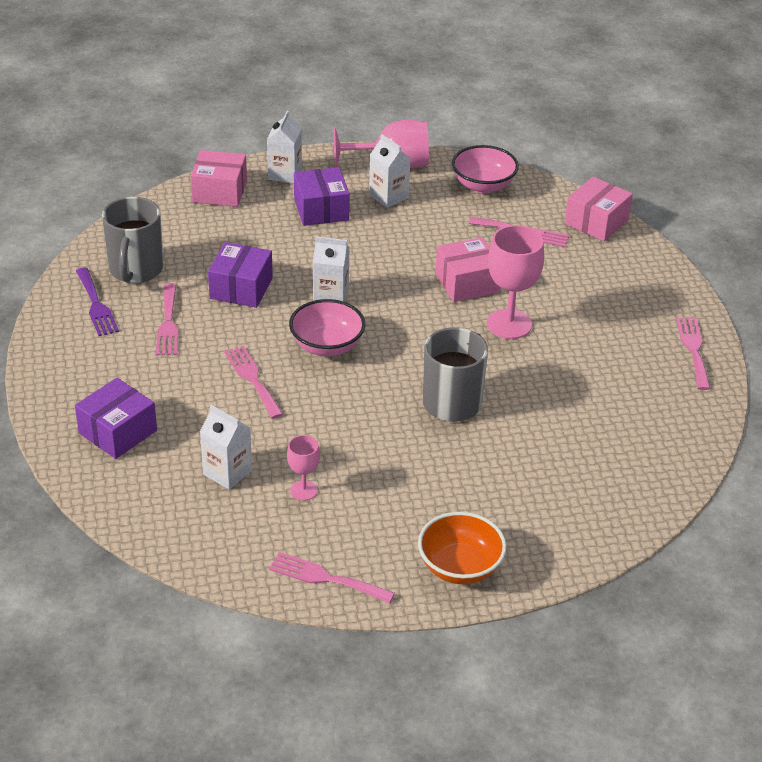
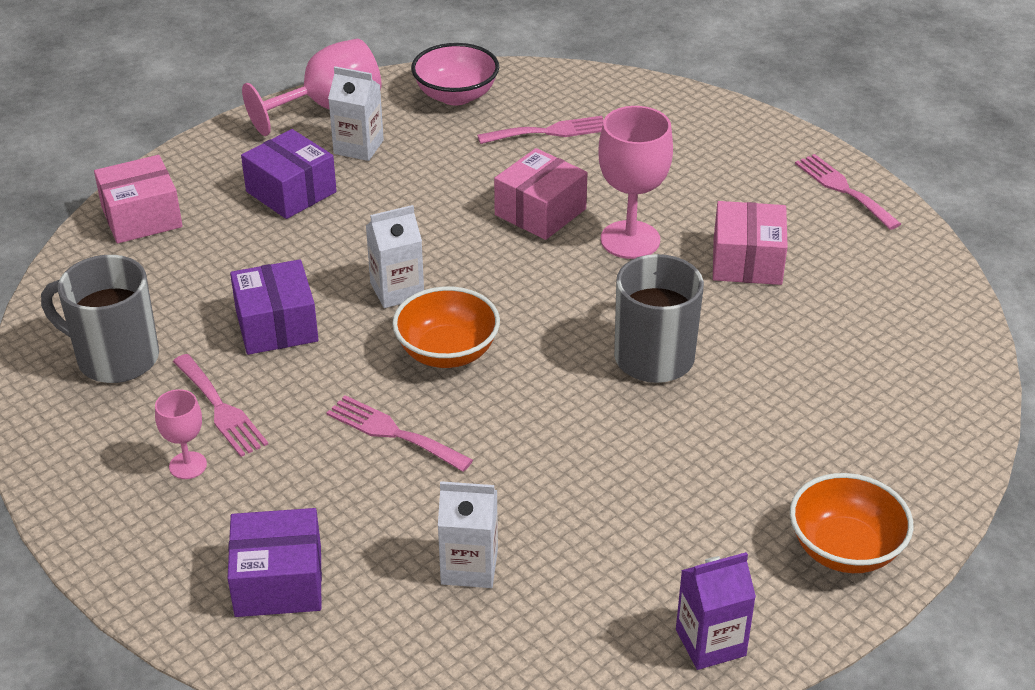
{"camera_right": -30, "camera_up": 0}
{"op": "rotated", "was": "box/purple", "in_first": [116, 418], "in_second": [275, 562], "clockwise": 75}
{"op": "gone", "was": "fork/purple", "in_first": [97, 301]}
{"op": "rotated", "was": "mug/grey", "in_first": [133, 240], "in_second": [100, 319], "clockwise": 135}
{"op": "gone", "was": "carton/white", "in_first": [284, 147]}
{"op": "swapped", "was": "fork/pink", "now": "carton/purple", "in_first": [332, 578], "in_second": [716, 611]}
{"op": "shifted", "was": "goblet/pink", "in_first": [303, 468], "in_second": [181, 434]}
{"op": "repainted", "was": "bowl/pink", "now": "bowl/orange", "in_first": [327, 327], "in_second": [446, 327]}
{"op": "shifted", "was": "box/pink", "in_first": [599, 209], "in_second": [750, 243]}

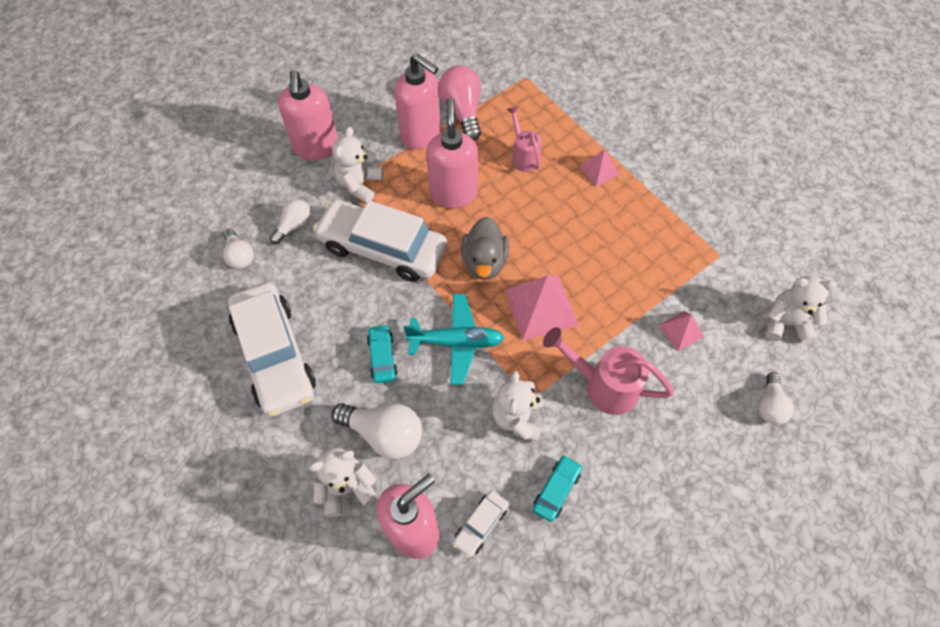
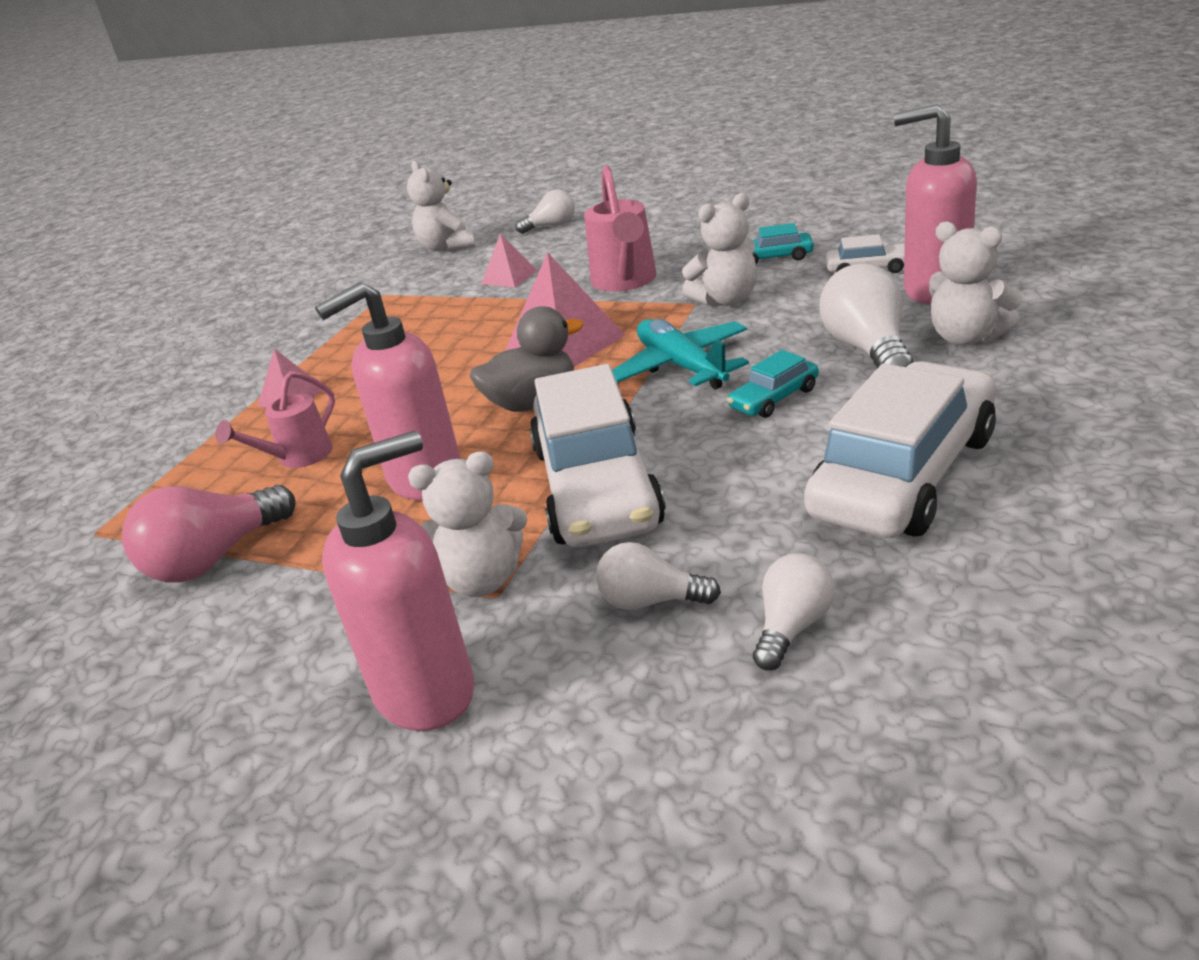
{"camera_right": -115, "camera_up": -30}
{"op": "gone", "was": "soap dispenser/pink", "in_first": [418, 101]}

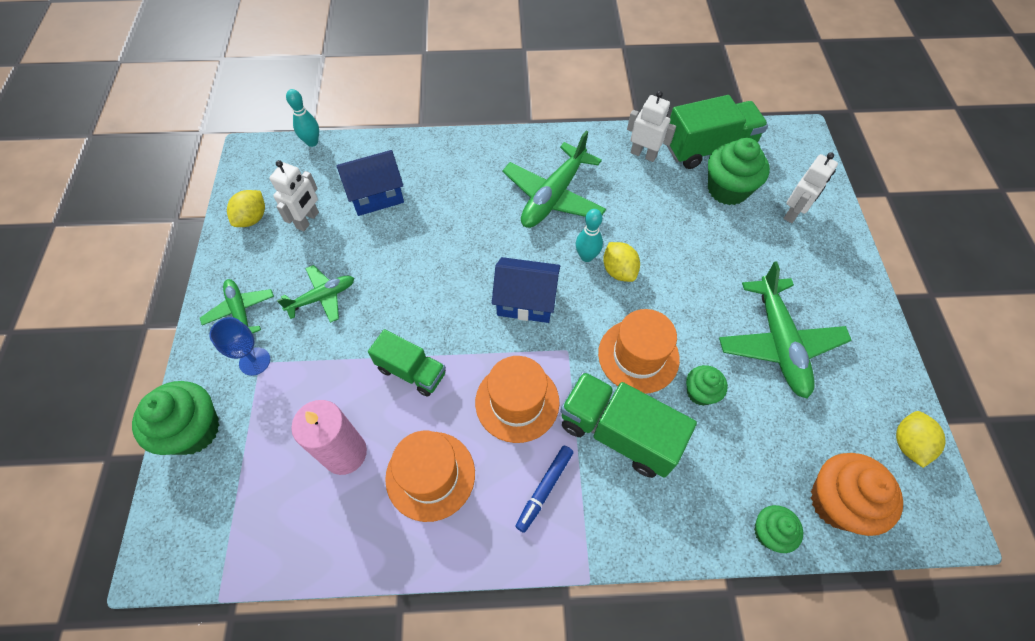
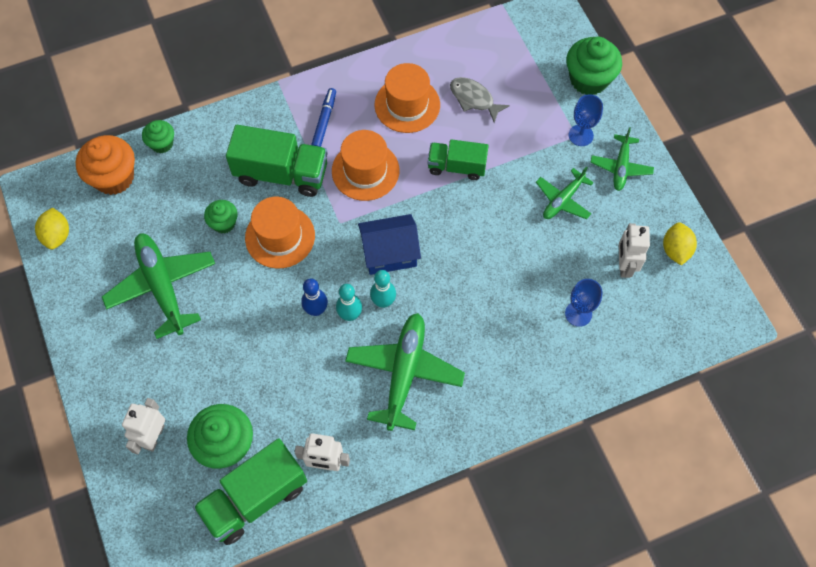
{"camera_right": 160, "camera_up": 5}
{"op": "rotated", "was": "plane/green", "in_first": [237, 306], "in_second": [622, 159], "clockwise": 60}
{"op": "shifted", "was": "bowling pin/turquoise", "in_first": [302, 118], "in_second": [383, 289]}
{"op": "swapped", "was": "candle/pink", "now": "fish/grey", "in_first": [329, 437], "in_second": [480, 100]}
{"op": "swapped", "was": "house/blue", "now": "goblet/blue", "in_first": [370, 183], "in_second": [583, 303]}
{"op": "swapped", "was": "lemon/yellow", "now": "bowling pin/blue", "in_first": [621, 262], "in_second": [314, 297]}

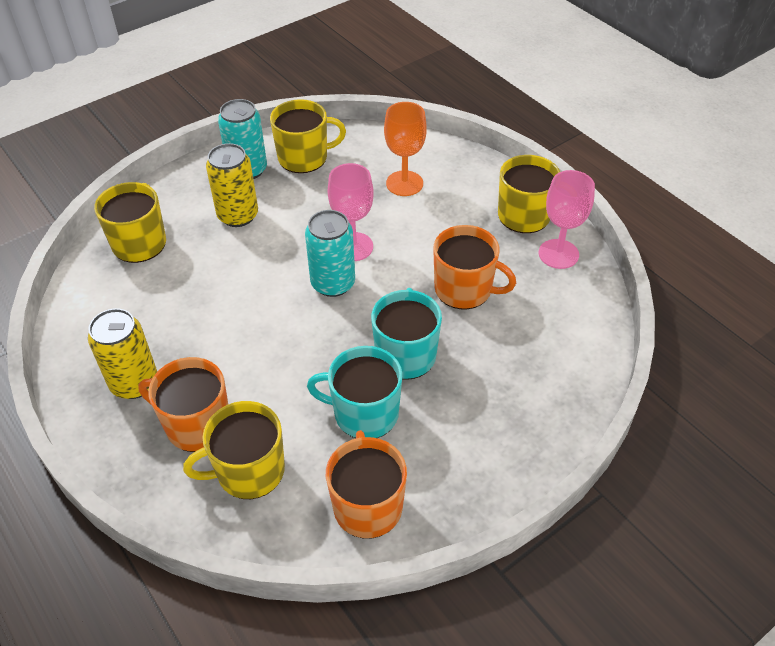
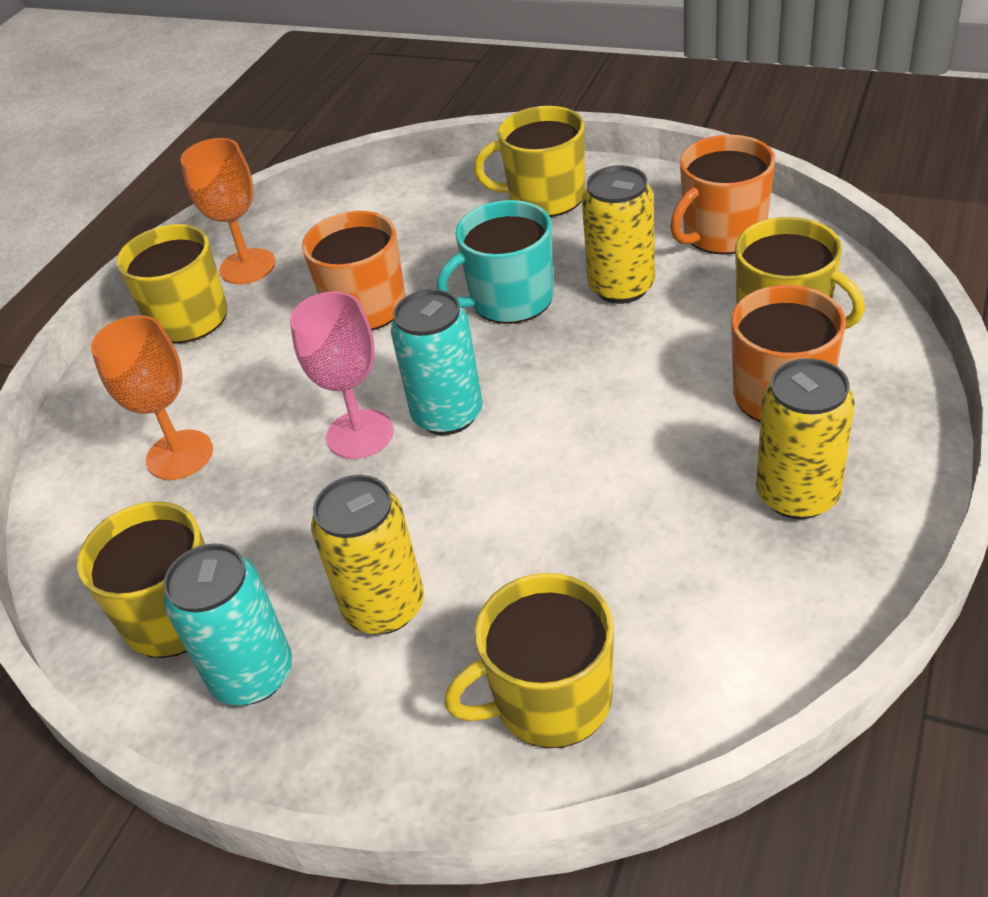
{"camera_right": -115, "camera_up": -5}
{"op": "swapped", "was": "mug/turquoise", "now": "can/yellow", "in_first": [355, 392], "in_second": [618, 234]}
{"op": "repainted", "was": "goblet/pink", "now": "goblet/orange", "in_first": [567, 219], "in_second": [228, 211]}
{"op": "new", "now": "mug/yellow", "in_second": [529, 161]}

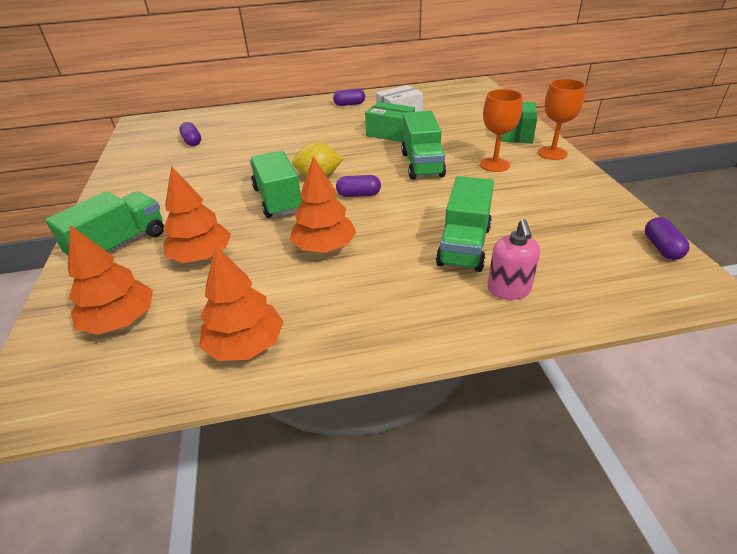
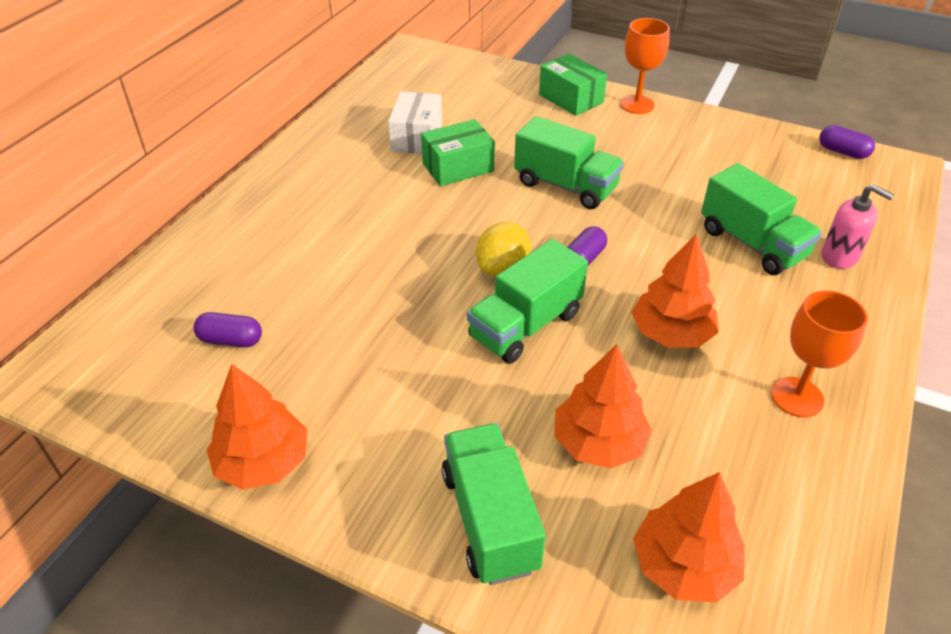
{"camera_right": -55, "camera_up": 5}
{"op": "shifted", "was": "tree/orange", "in_first": [241, 303], "in_second": [257, 427]}
{"op": "rotated", "was": "truck/green", "in_first": [276, 184], "in_second": [527, 301], "clockwise": -60}
{"op": "gone", "was": "capsule/purple", "in_first": [349, 97]}
{"op": "shifted", "was": "goblet/orange", "in_first": [501, 130], "in_second": [819, 353]}

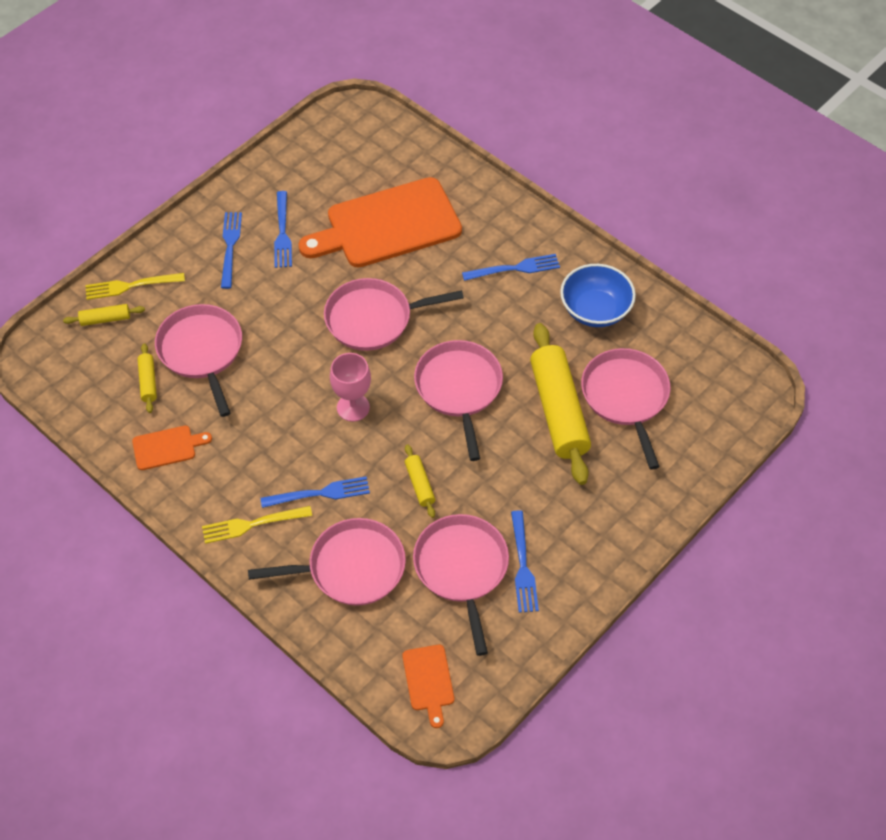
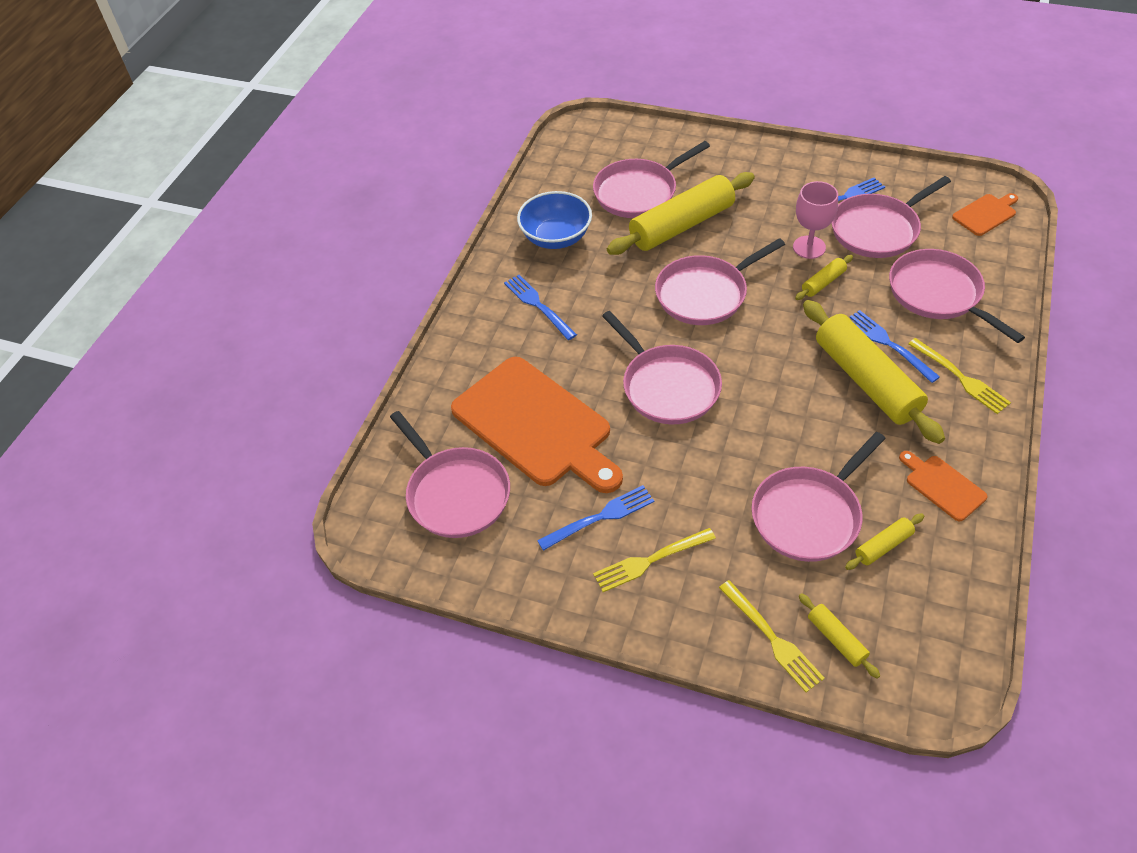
{"camera_right": -110, "camera_up": -5}
{"op": "repainted", "was": "fork/blue", "now": "fork/yellow", "in_first": [231, 250], "in_second": [654, 560]}
{"op": "shifted", "was": "goblet/pink", "in_first": [350, 387], "in_second": [815, 220]}
{"op": "new", "now": "pan/pink", "in_second": [450, 474]}
{"op": "new", "now": "rolling pin/yellow", "in_second": [874, 372]}

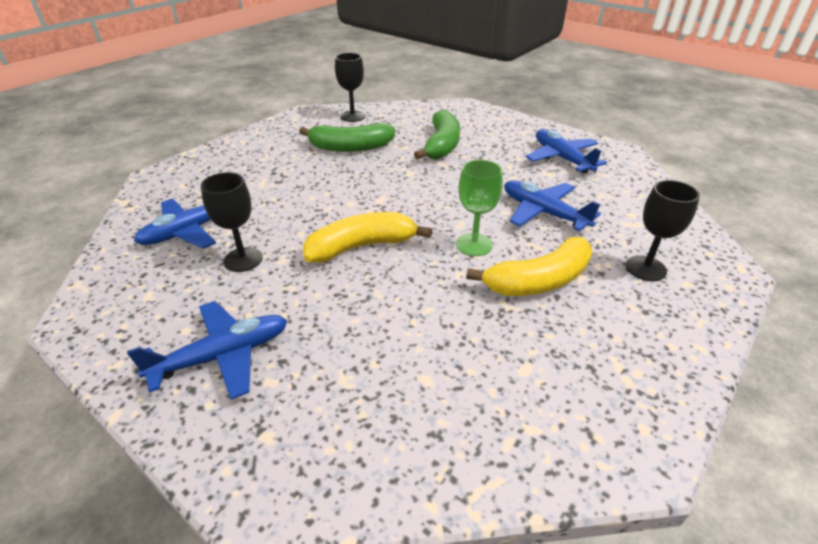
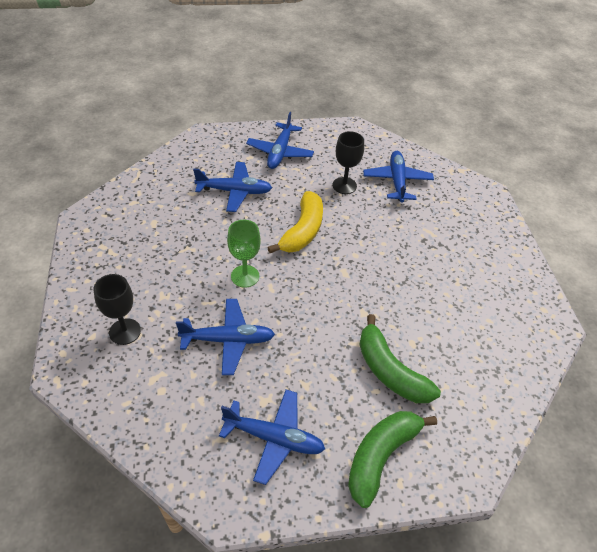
{"camera_right": 130, "camera_up": 10}
{"op": "shifted", "was": "banana/green", "in_first": [347, 137], "in_second": [392, 459]}
{"op": "gone", "was": "goblet/black", "in_first": [350, 87]}
{"op": "gone", "was": "banana/yellow", "in_first": [529, 266]}
{"op": "new", "now": "plane/blue", "in_second": [232, 187]}

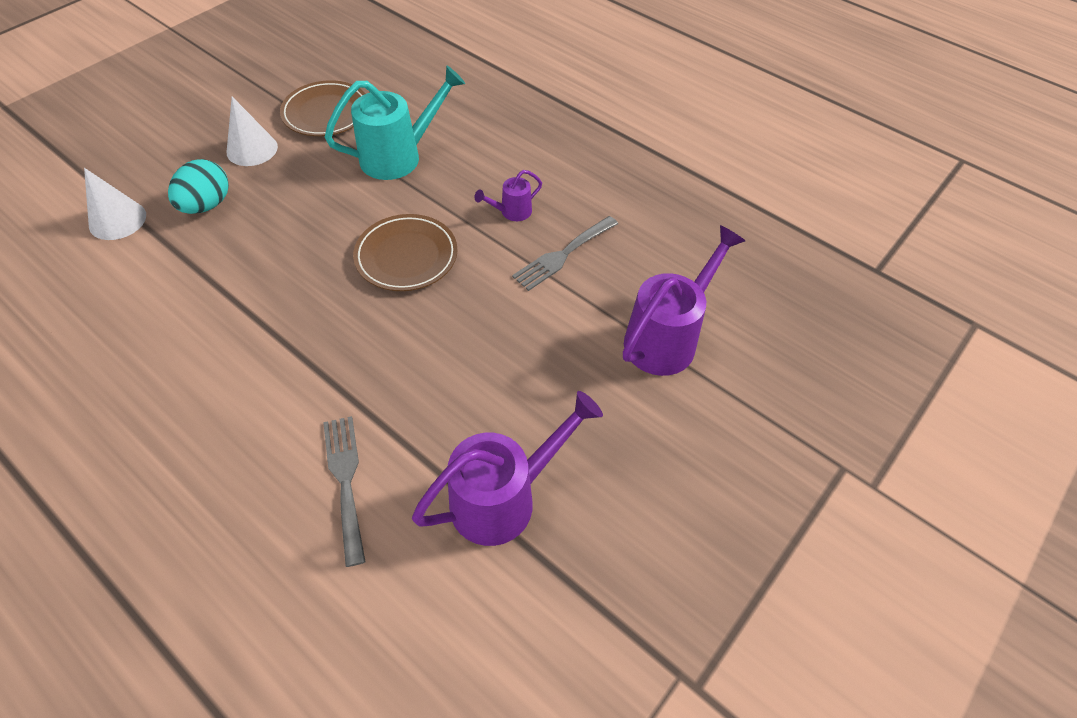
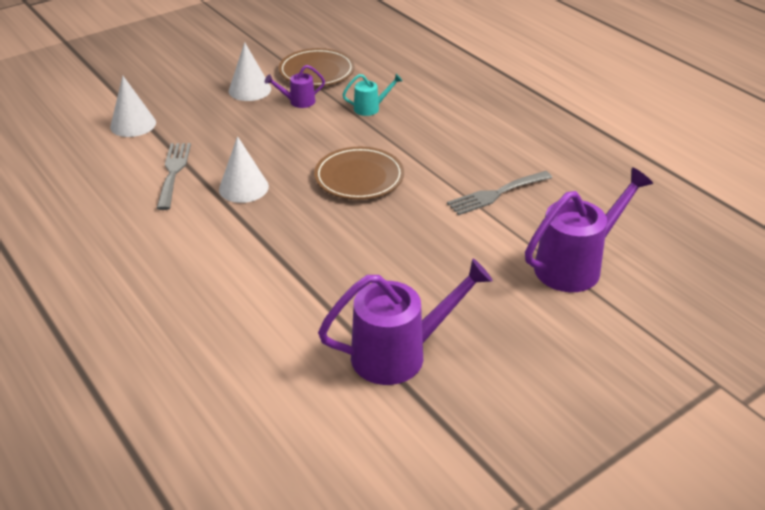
{"camera_right": 15, "camera_up": -15}
{"op": "gone", "was": "egg/turquoise", "in_first": [198, 186]}
{"op": "shifted", "was": "fork/grey", "in_first": [344, 491], "in_second": [174, 176]}
{"op": "scaled", "was": "watering can/turquoise", "in_first": [395, 123], "in_second": [372, 95], "ratio": 0.49}
{"op": "shifted", "was": "watering can/purple", "in_first": [508, 195], "in_second": [295, 86]}
{"op": "new", "now": "cone/white", "in_second": [244, 169]}

